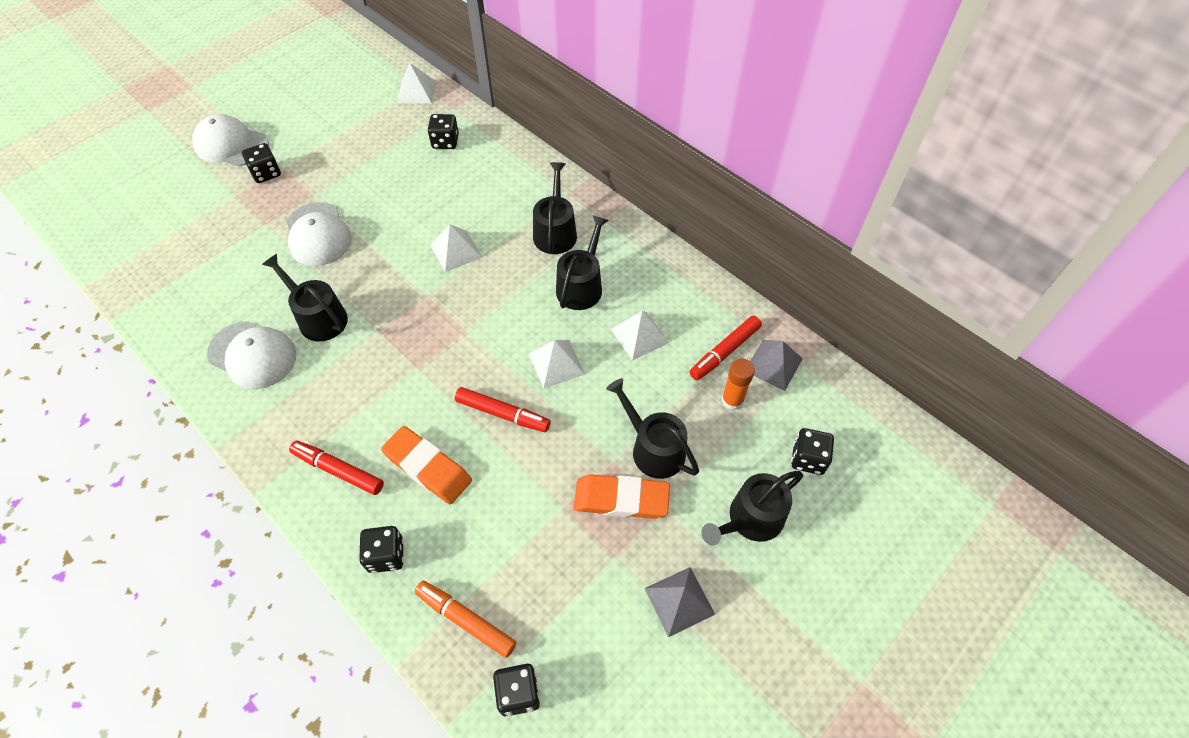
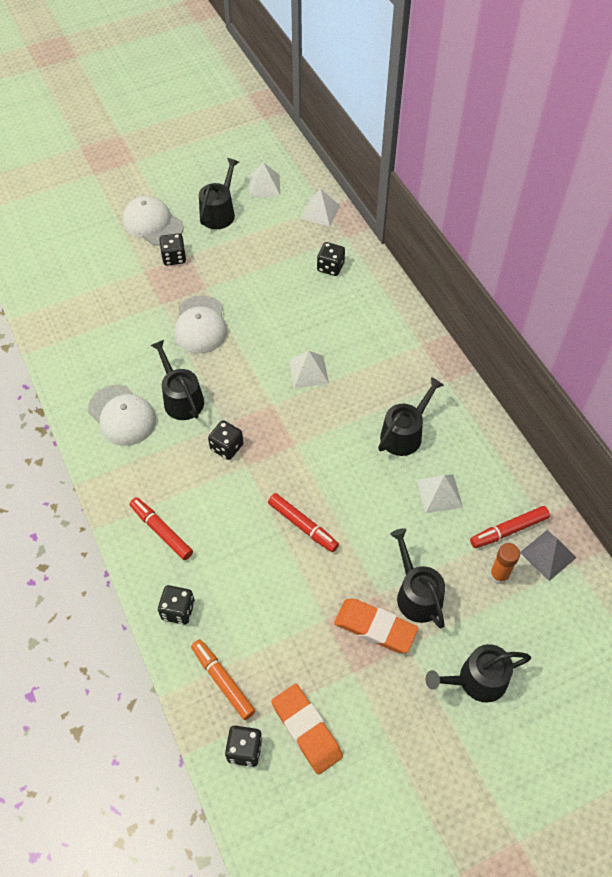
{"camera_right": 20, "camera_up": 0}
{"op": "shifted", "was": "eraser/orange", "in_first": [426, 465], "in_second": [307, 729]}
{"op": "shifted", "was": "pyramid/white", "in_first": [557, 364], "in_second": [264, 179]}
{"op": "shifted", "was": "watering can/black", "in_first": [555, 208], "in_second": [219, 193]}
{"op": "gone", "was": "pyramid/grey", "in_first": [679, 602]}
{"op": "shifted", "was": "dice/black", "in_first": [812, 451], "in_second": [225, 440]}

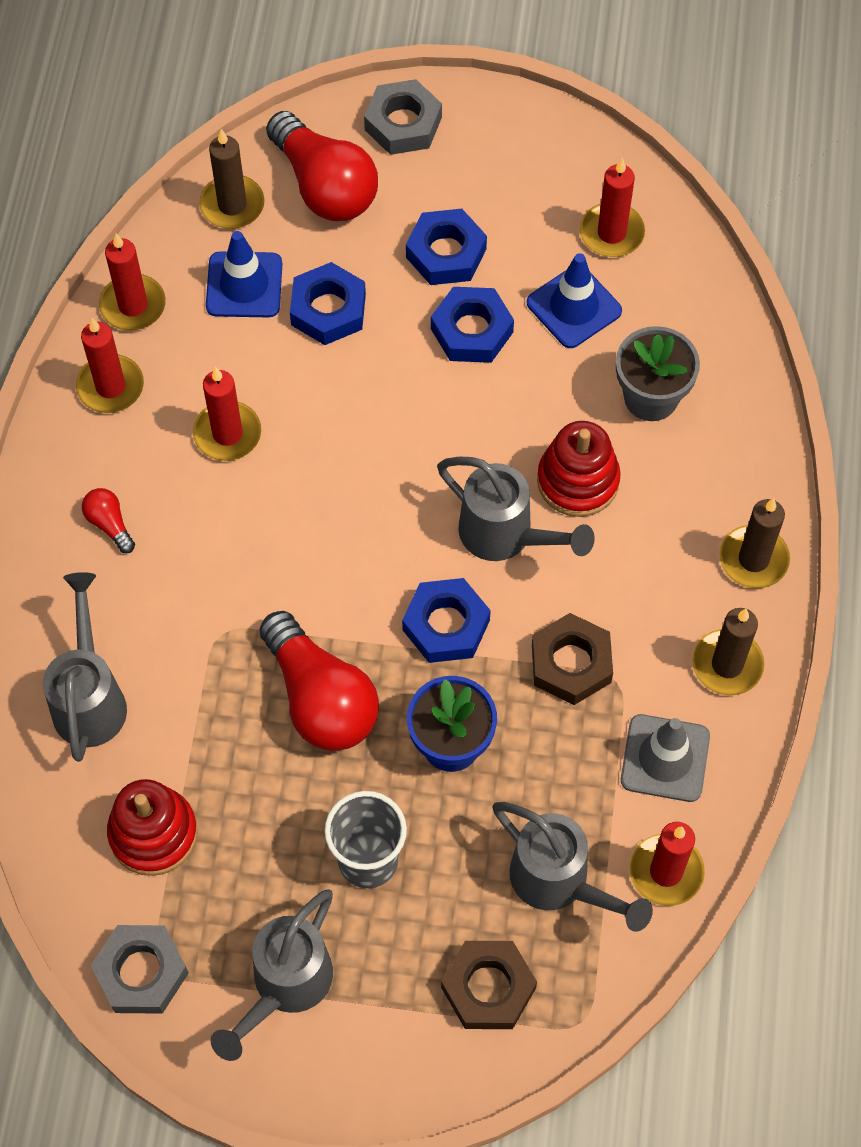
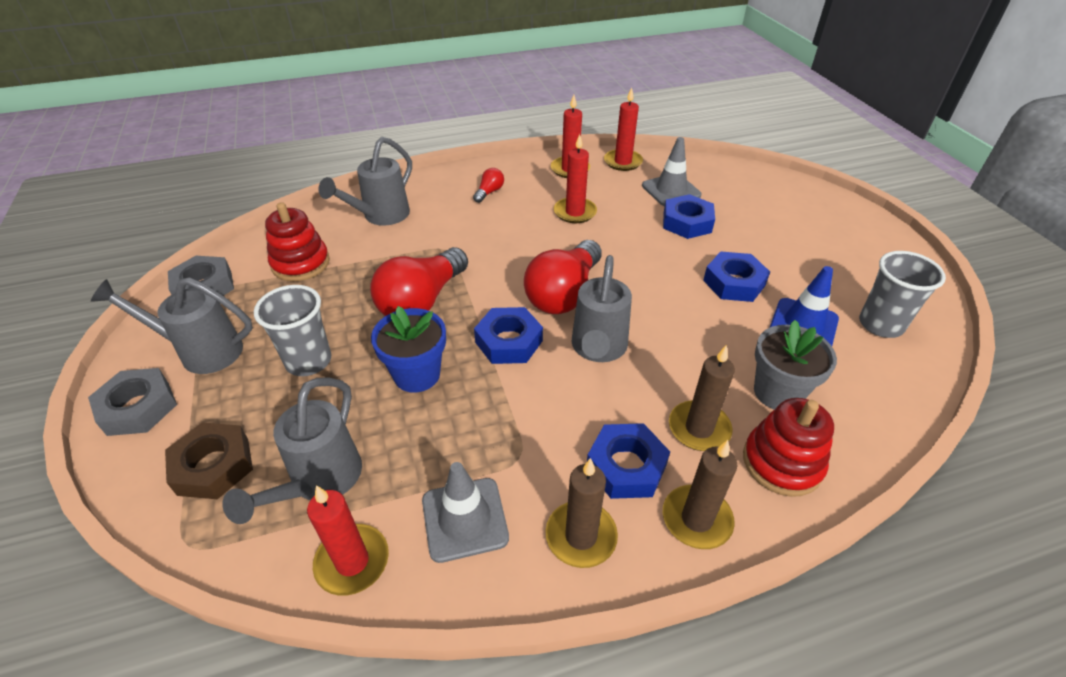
{"camera_right": 65, "camera_up": -20}
{"op": "rotated", "was": "watering can/grey", "in_first": [85, 667], "in_second": [365, 181], "clockwise": 150}
{"op": "shifted", "was": "candle/brown", "in_first": [231, 179], "in_second": [702, 398]}
{"op": "repainted", "was": "traffic cone/blue", "now": "traffic cone/grey", "in_first": [244, 274], "in_second": [671, 171]}
{"op": "shifted", "was": "light bulb/red", "in_first": [322, 166], "in_second": [563, 277]}
{"op": "shifted", "was": "nut/grey", "in_first": [403, 117], "in_second": [132, 402]}
{"op": "shifted", "was": "nut/blue", "in_first": [446, 247], "in_second": [628, 461]}
{"op": "gone", "was": "nut/brown", "in_first": [572, 659]}
{"op": "shifted", "was": "stacking toy/red", "in_first": [579, 469], "in_second": [788, 447]}
{"op": "swapped", "was": "candle/red", "now": "cup/grey", "in_first": [612, 207], "in_second": [902, 294]}

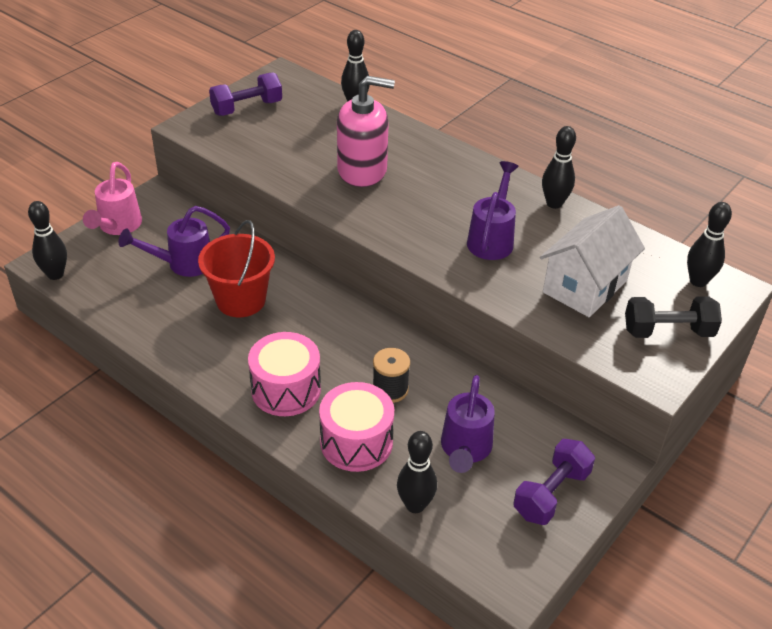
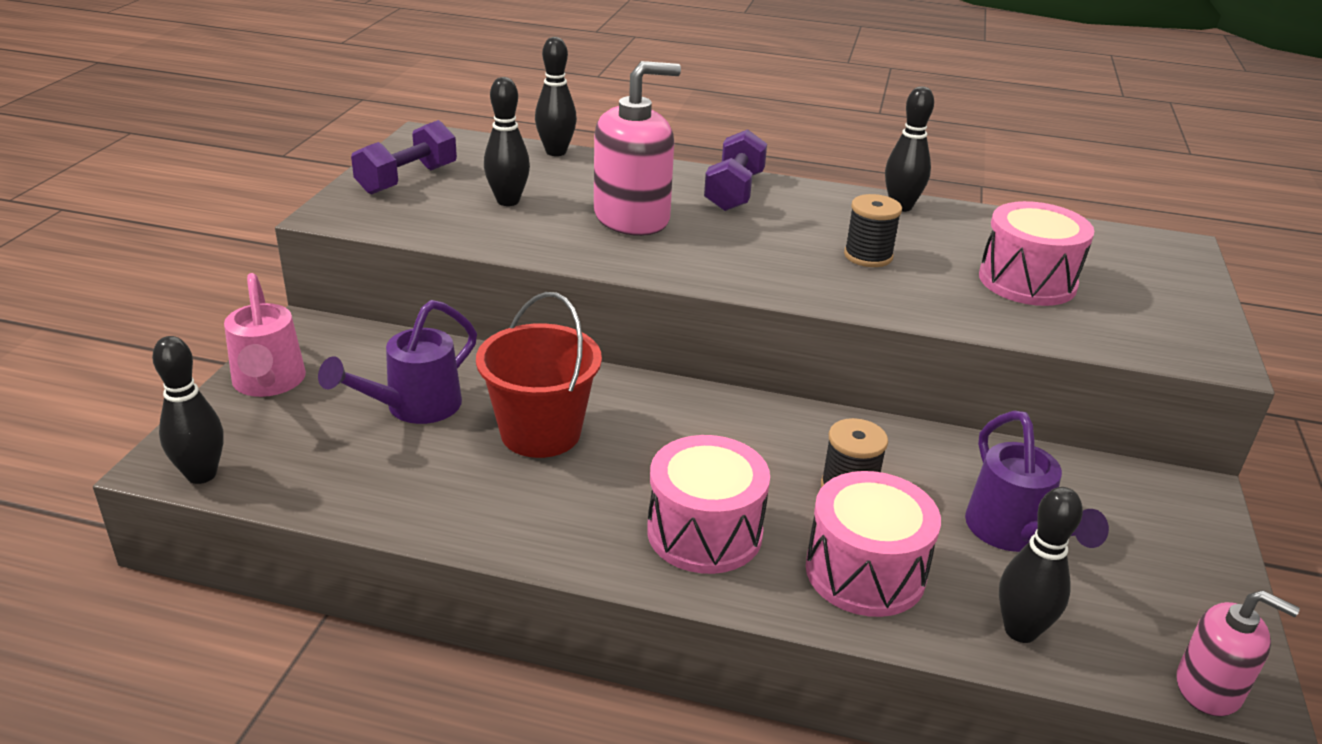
{"camera_right": -25, "camera_up": -10}
{"op": "swapped", "was": "watering can/purple", "now": "spool/black", "in_first": [493, 210], "in_second": [873, 230]}
{"op": "shifted", "was": "dumbbell/purple", "in_first": [554, 482], "in_second": [735, 170]}
{"op": "swapped", "was": "house/white", "now": "drum/pink", "in_first": [592, 261], "in_second": [1036, 253]}
{"op": "gone", "was": "dumbbell/black", "in_first": [673, 317]}
{"op": "shifted", "was": "bowling pin/black", "in_first": [709, 244], "in_second": [507, 141]}
{"op": "new", "now": "soap dispenser/pink", "in_second": [1238, 653]}

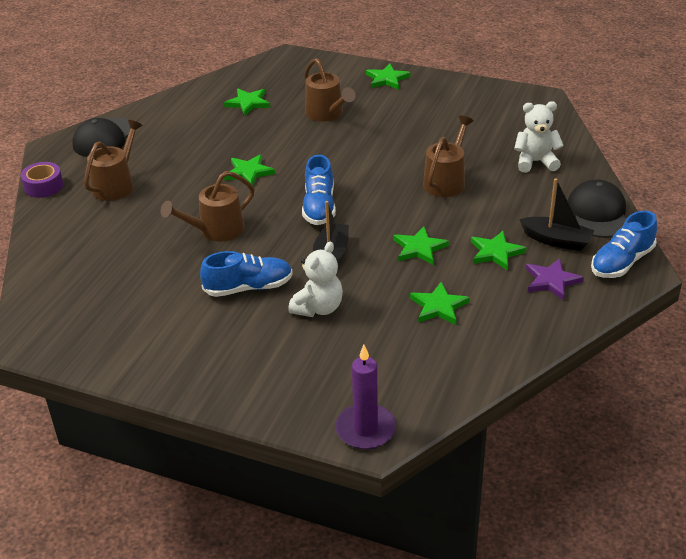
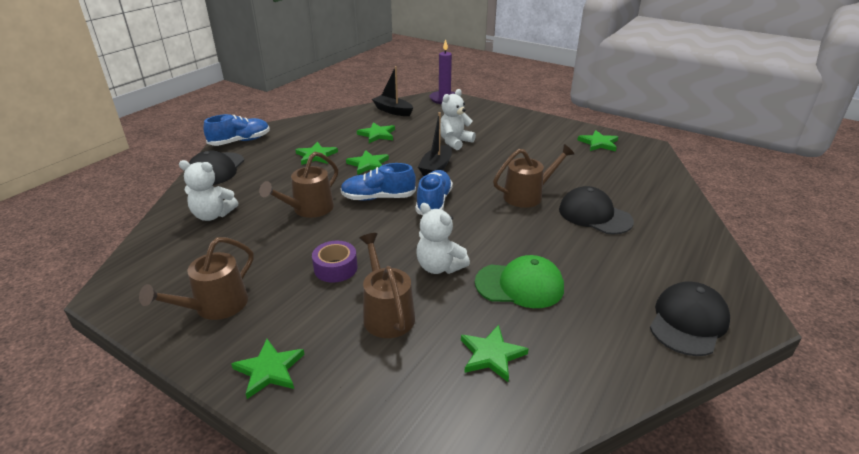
{"camera_right": -170, "camera_up": -5}
{"op": "shifted", "was": "tape/purple", "in_first": [42, 180], "in_second": [334, 262]}
{"op": "shifted", "was": "watering can/brown", "in_first": [113, 160], "in_second": [196, 278]}
{"op": "shifted", "was": "shoe/blue", "in_first": [246, 274], "in_second": [378, 182]}
{"op": "shifted", "was": "star/green", "in_first": [249, 170], "in_second": [598, 140]}
{"op": "shifted", "was": "boat/black", "in_first": [556, 214], "in_second": [392, 91]}
{"op": "gone", "was": "star/purple", "in_first": [555, 279]}
{"op": "new", "now": "teddy bear/white", "in_second": [443, 238]}
{"op": "new", "now": "cap/green", "in_second": [519, 281]}
{"op": "new", "now": "cap/black", "in_second": [596, 210]}

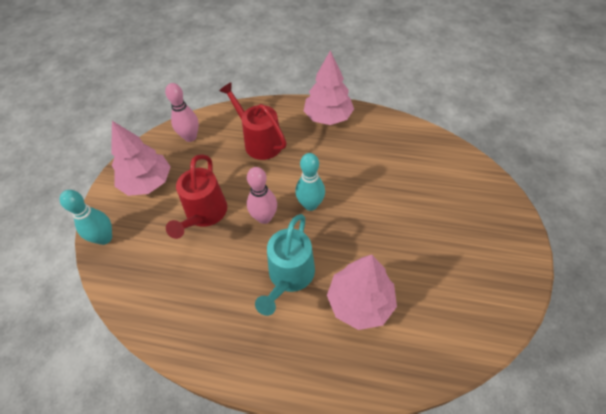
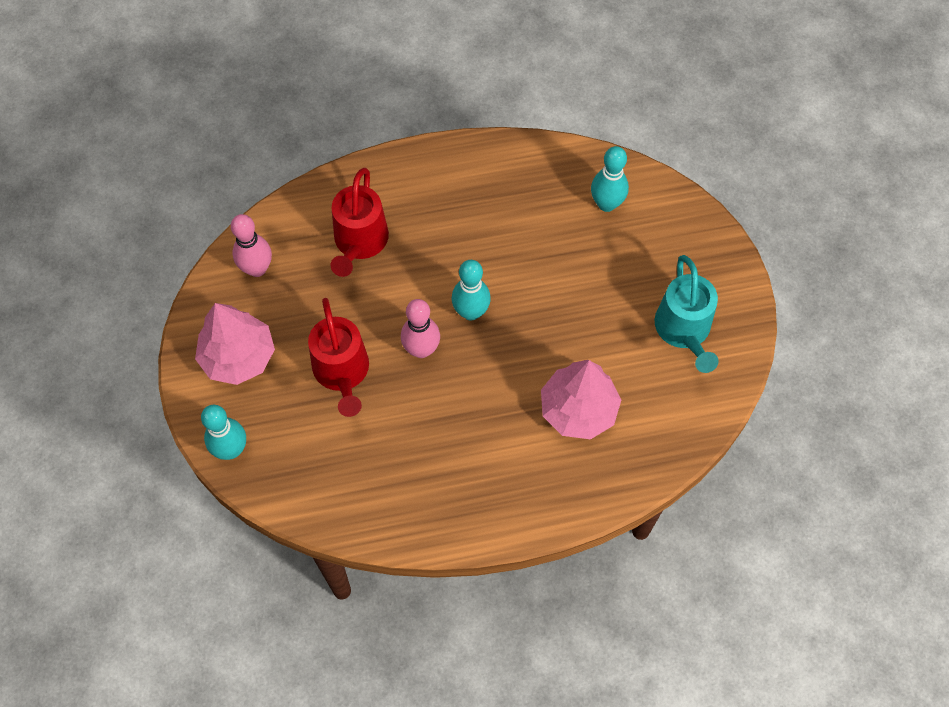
{"camera_right": -25, "camera_up": 10}
{"op": "rotated", "was": "watering can/red", "in_first": [253, 121], "in_second": [360, 222], "clockwise": -105}
{"op": "shifted", "was": "watering can/turquoise", "in_first": [285, 265], "in_second": [687, 314]}
{"op": "gone", "was": "tree/pink", "in_first": [329, 87]}
{"op": "new", "now": "bowling pin/turquoise", "in_second": [610, 179]}

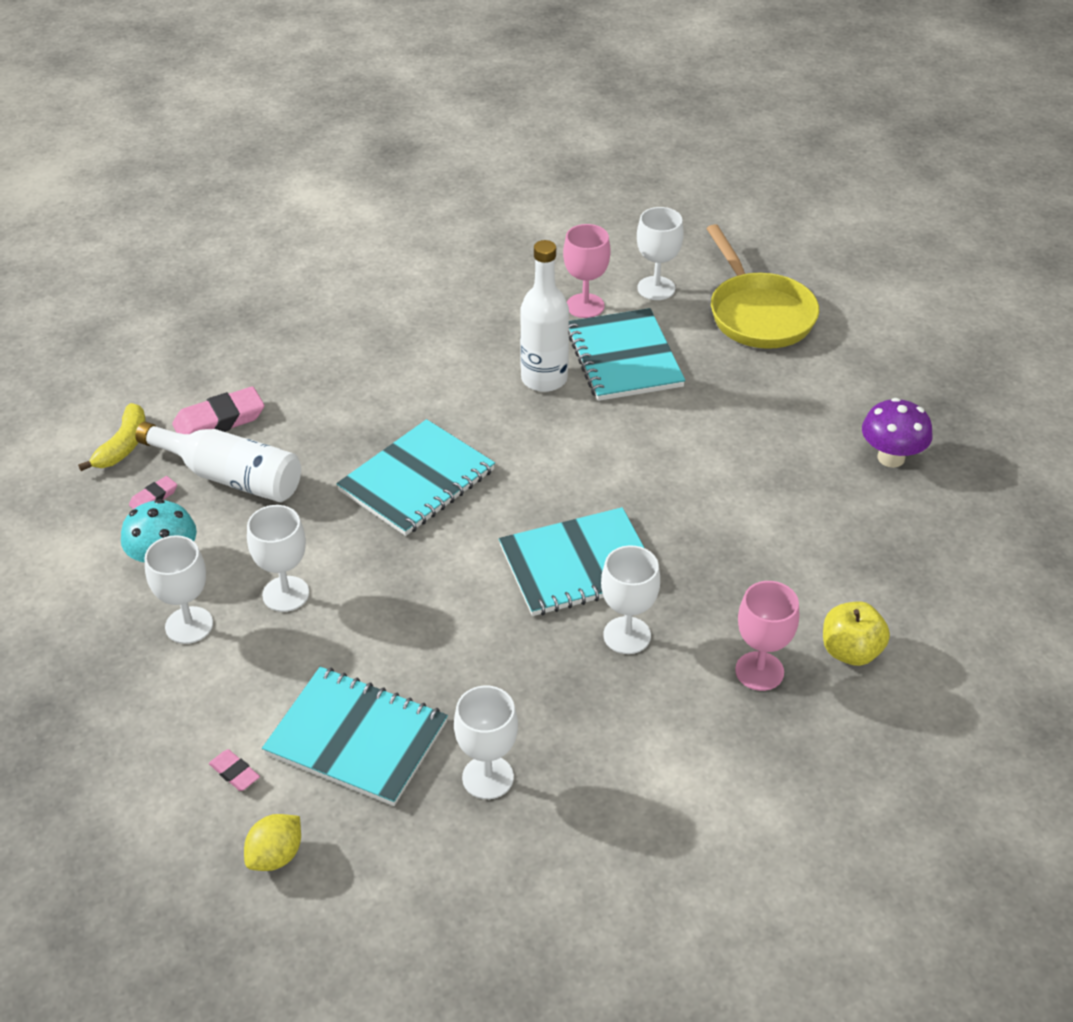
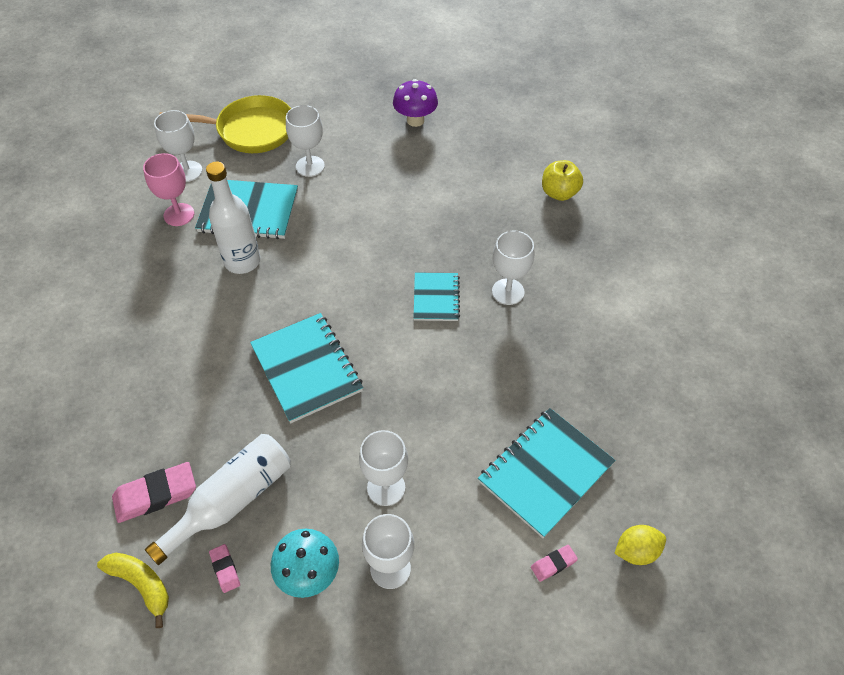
{"camera_right": -70, "camera_up": 10}
{"op": "rotated", "was": "eraser/pink", "in_first": [218, 410], "in_second": [154, 492], "clockwise": 75}
{"op": "rotated", "was": "lemon/yellow", "in_first": [272, 842], "in_second": [640, 545], "clockwise": -75}
{"op": "shifted", "was": "goblet/white", "in_first": [486, 742], "in_second": [305, 141]}
{"op": "scaled", "was": "notebook/turquoise", "in_first": [571, 561], "in_second": [437, 296], "ratio": 0.6}
{"op": "gone", "was": "goblet/pink", "in_first": [767, 636]}

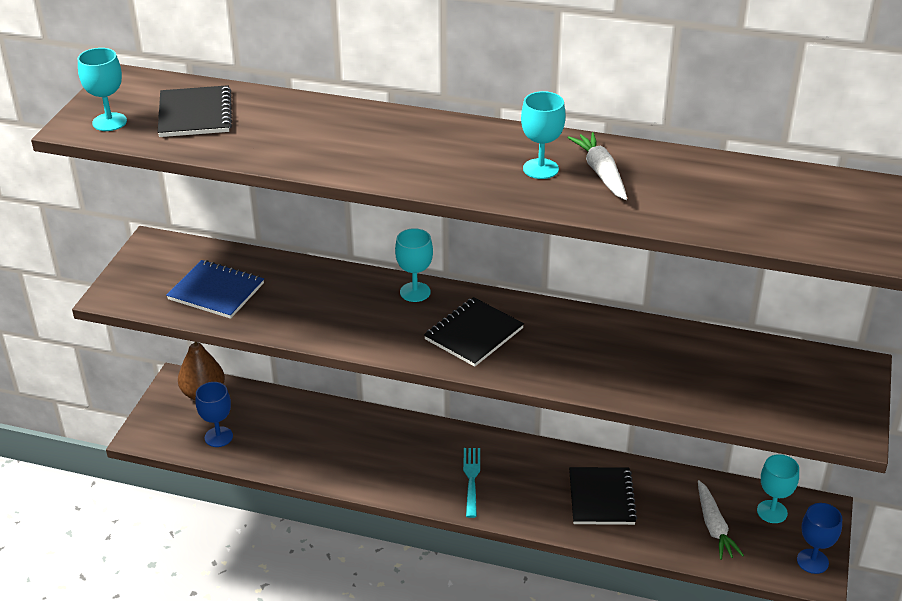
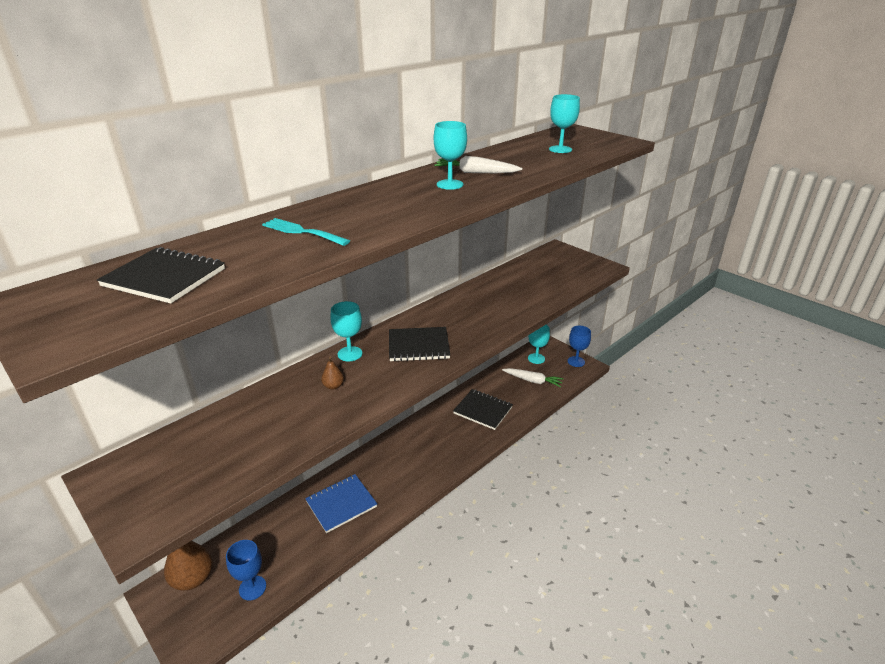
{"camera_right": -60, "camera_up": -5}
{"op": "shifted", "was": "goblet/turquoise", "in_first": [102, 89], "in_second": [564, 123]}
{"op": "shifted", "was": "notebook/blue", "in_first": [215, 289], "in_second": [341, 503]}
{"op": "rotated", "was": "notebook/black", "in_first": [474, 332], "in_second": [419, 344], "clockwise": -75}
{"op": "shifted", "was": "fork/turquoise", "in_first": [471, 483], "in_second": [306, 232]}
{"op": "new", "now": "pear/brown", "in_second": [332, 373]}

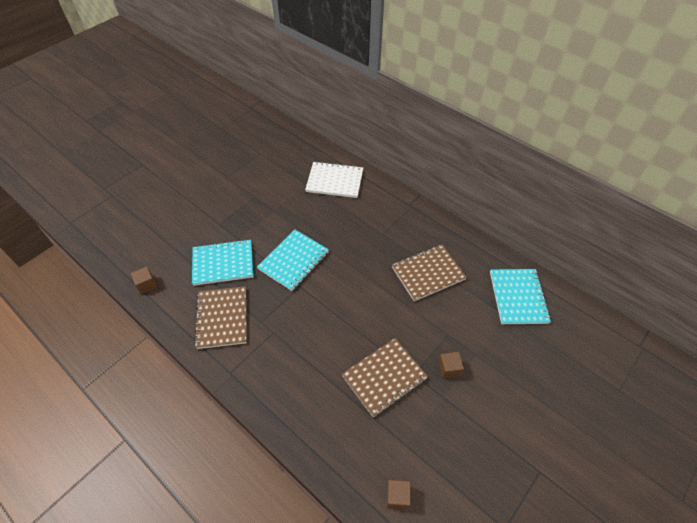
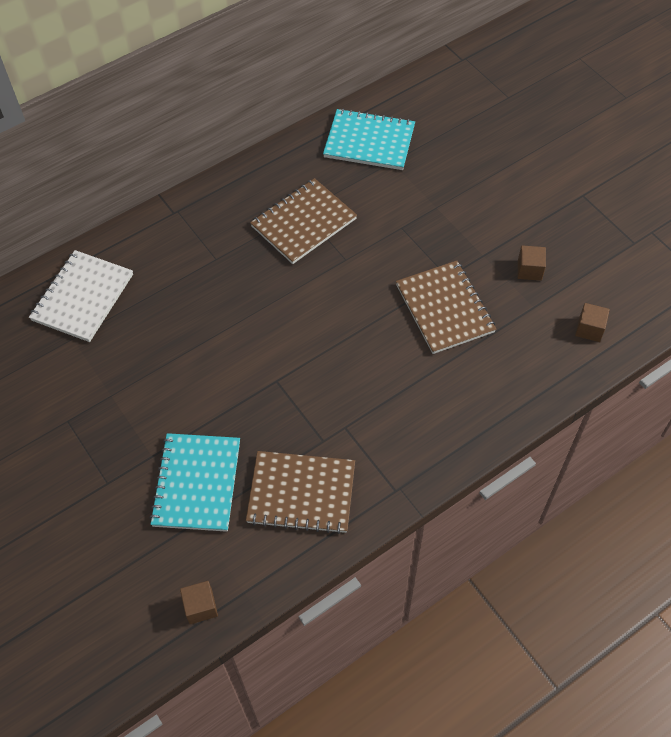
{"camera_right": -75, "camera_up": 5}
{"op": "gone", "was": "notebook/turquoise", "in_first": [293, 260]}
{"op": "rotated", "was": "notebook/brown", "in_first": [429, 272], "in_second": [303, 221], "clockwise": 60}
{"op": "shifted", "was": "cube/brown", "in_first": [451, 365], "in_second": [532, 263]}

